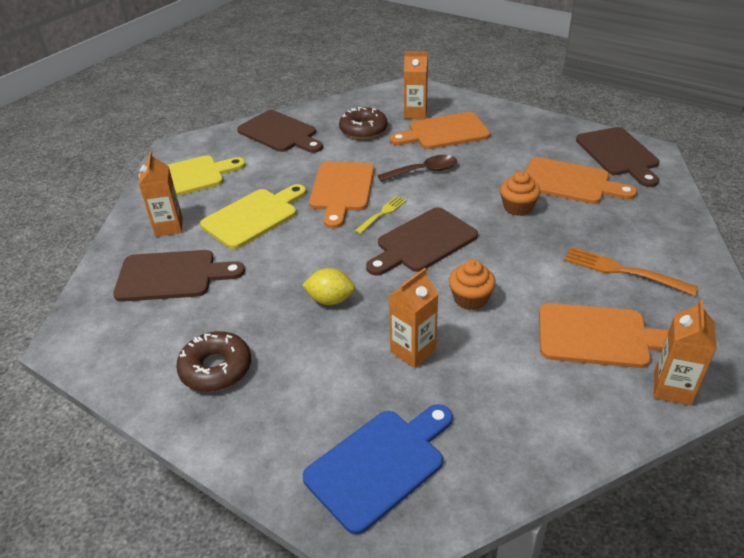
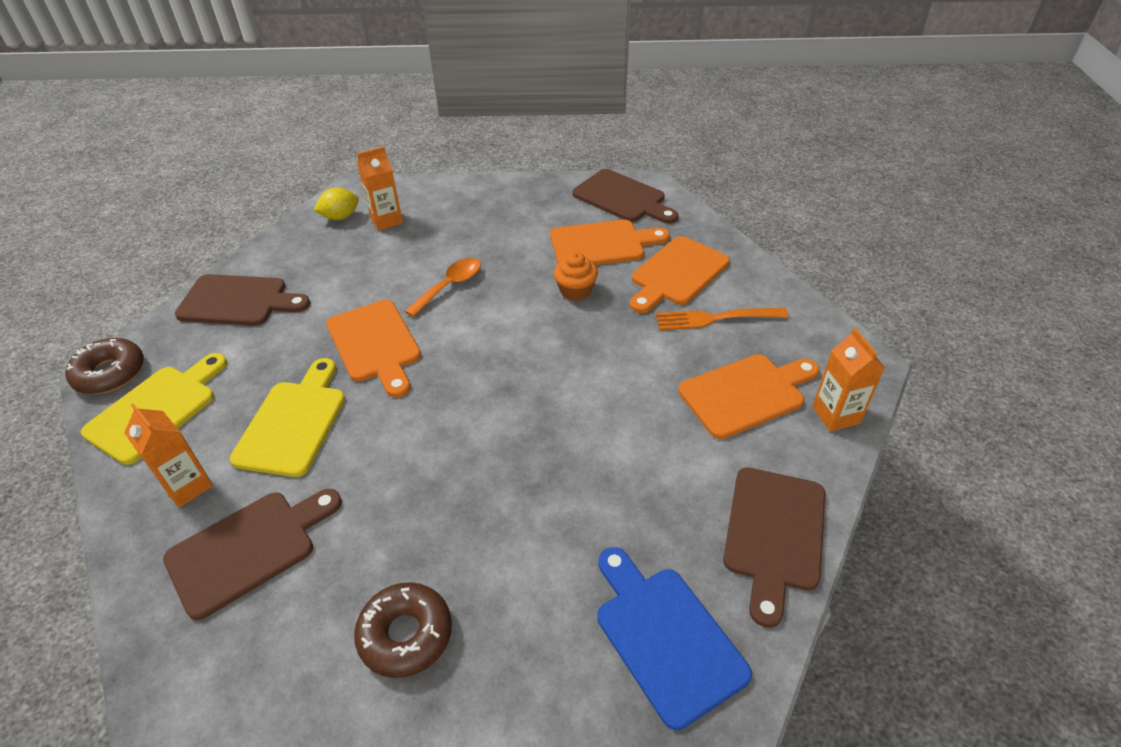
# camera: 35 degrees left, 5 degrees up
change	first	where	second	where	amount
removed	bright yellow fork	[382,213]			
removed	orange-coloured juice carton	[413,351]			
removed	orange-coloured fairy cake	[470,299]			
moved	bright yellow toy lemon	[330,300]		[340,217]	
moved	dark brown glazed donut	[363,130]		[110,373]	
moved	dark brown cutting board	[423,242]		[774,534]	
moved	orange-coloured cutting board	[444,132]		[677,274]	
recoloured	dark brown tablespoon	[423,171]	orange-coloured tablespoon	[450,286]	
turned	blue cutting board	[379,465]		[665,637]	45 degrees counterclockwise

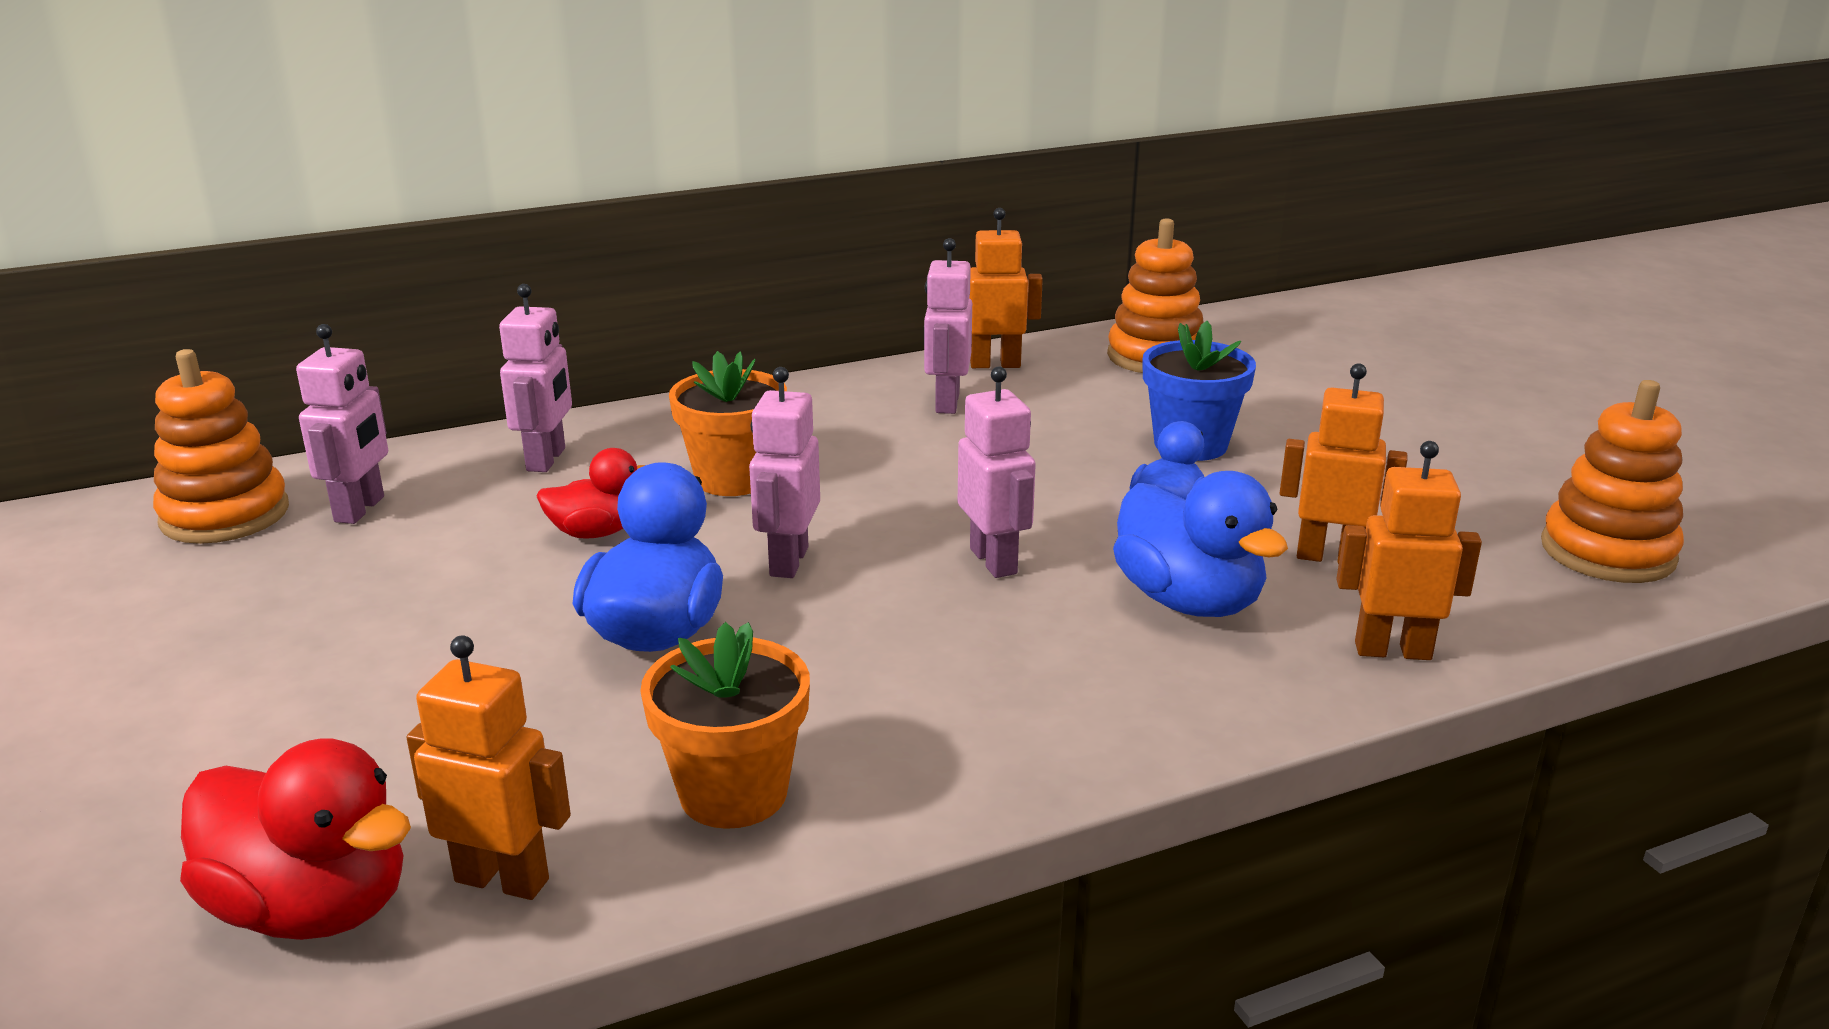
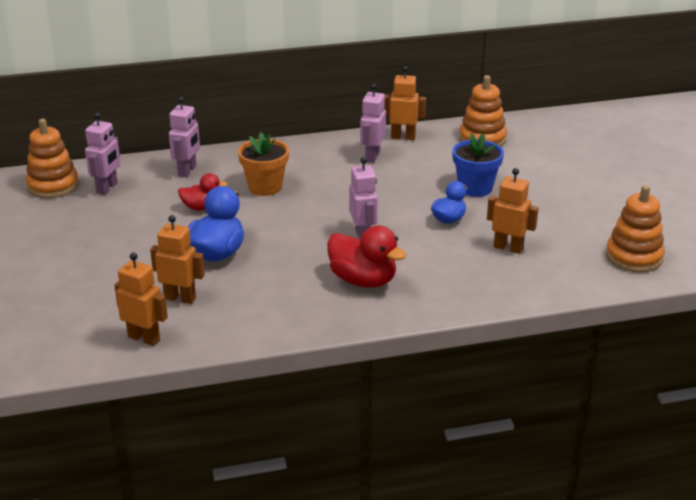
# camera: 10 degrees right, 5 degrees up
change	first	where	second	where	amount
removed	orange-coloured potted plant	[733,793]			
removed	rose-pink toy robot	[788,561]			
removed	blue toy duck	[1188,601]			
moved	crimson toy duck	[313,908]		[363,280]	
moved	orange-coloured toy robot	[1392,650]		[180,298]	

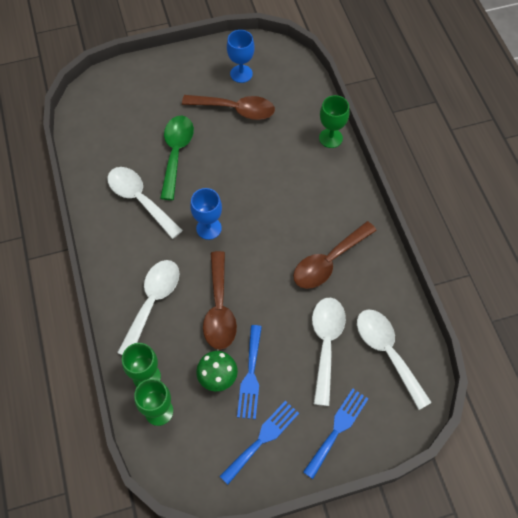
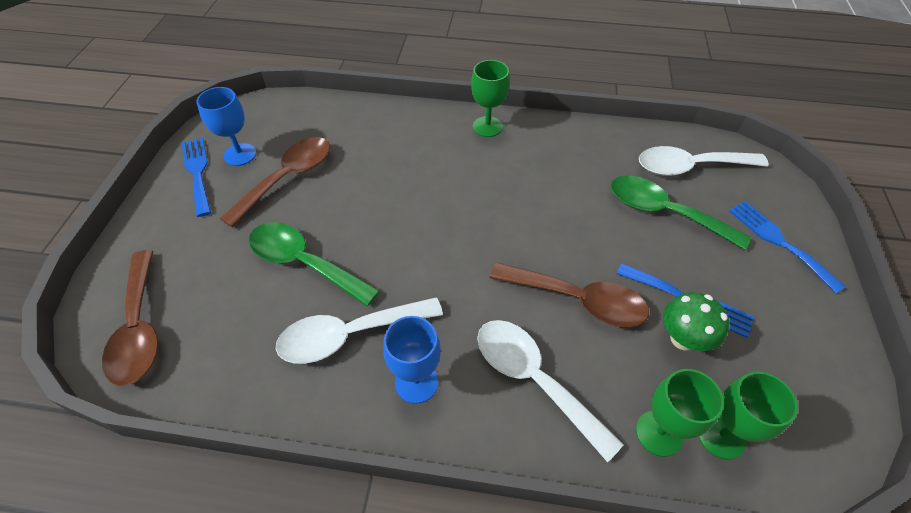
# camera: 65 degrees left, 10 degrees down
change	first	where	second	where	amount
moved	blue goblet	[209,228]		[416,382]	
moved	blue fork	[262,439]		[197,172]	
moved	dark brown tablespoon	[329,261]		[139,327]	
moved	green goblet	[330,138]		[487,127]	
recoloured	pure white tablespoon	[326,344]	green tablespoon	[664,212]	

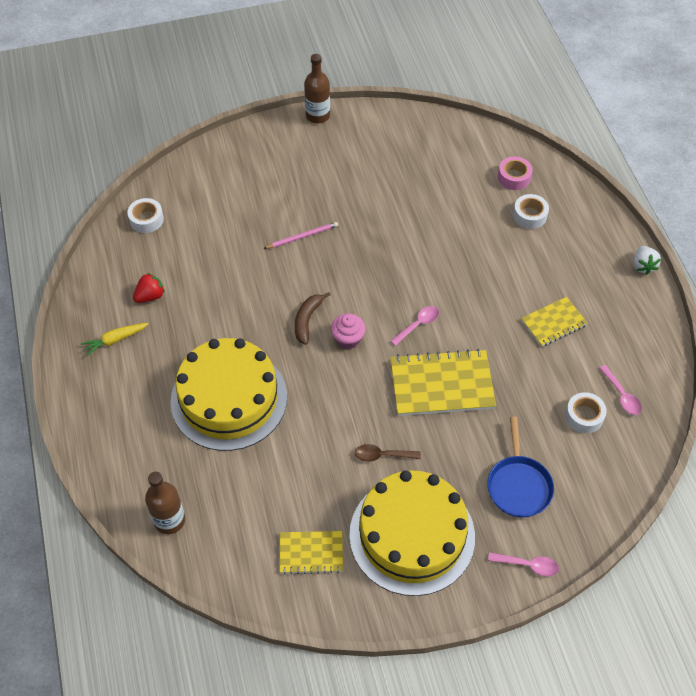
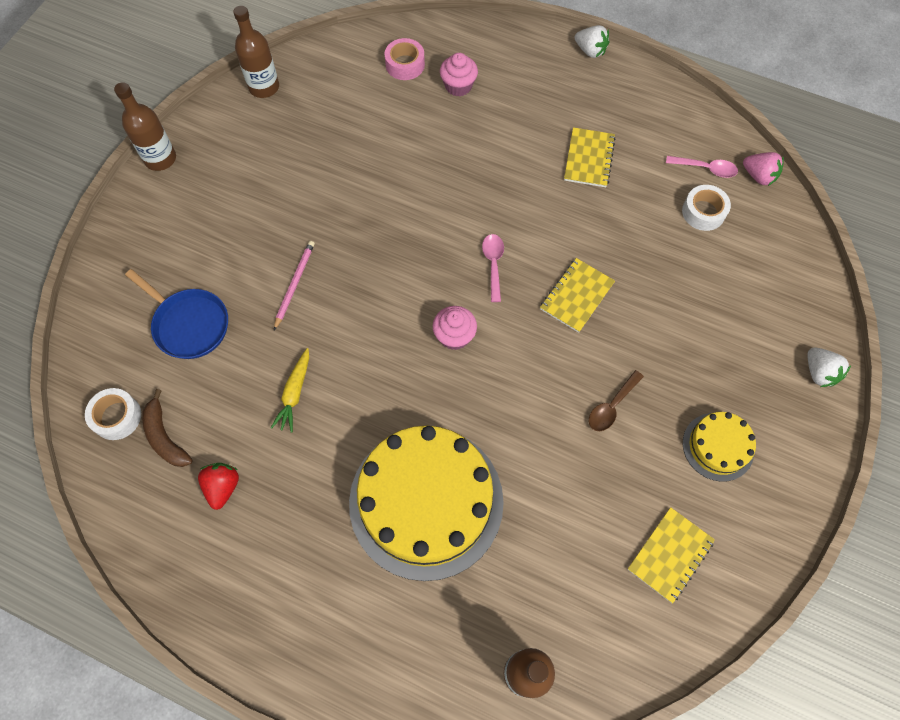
# camera: 50 degrees left, 10 degrees up
change	first	where	second	where	amount
added			dark brown bottle	[264,87]	
added			rose-pink toy strawberry	[758,176]	
moved	bright yellow carrot	[115,340]		[294,393]	
moved	dark brown banana	[307,320]		[165,437]	
moved	blue frying pan	[518,485]		[189,324]	
replaced	rose-pink tablespoon	[528,565]	pure white toy strawberry	[819,373]	
replaced	pure white roll of tape	[529,215]	rose-pink fairy cake	[458,86]	
resized	bright yellow cake	[412,535]		[718,446]	x0.47
resized	bright yellow exercise book	[441,384]		[576,296]	x0.59

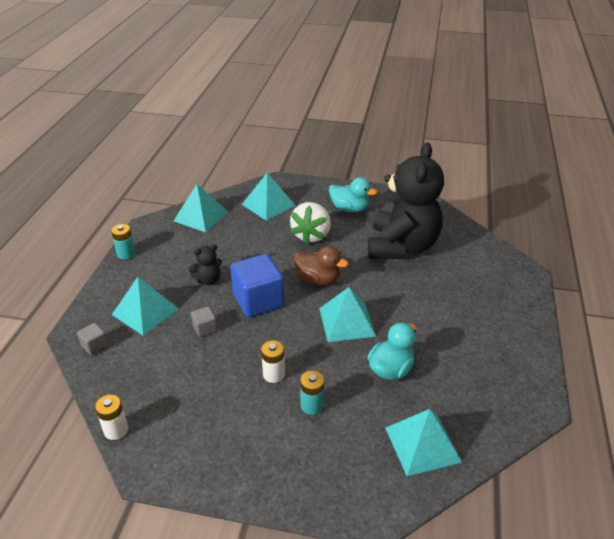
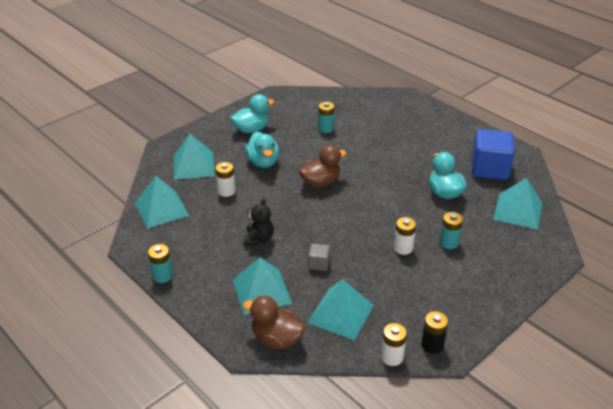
# camera: 55 degrees left, 0 degrees up
change	first	where	second	where	amount
added			pure white AA battery	[226,191]	
added			jet-black AA battery	[432,345]	
moved	blue solid cube	[258,300]		[489,169]	
moved	teal pyramid	[346,322]		[340,314]	
replaced	gray solid cube	[95,346]	dark brown toy duck	[277,339]	
replaced	pure white toy strawberry	[311,235]	teal toy duck	[263,162]	
replaced	jet-black teddy bear	[402,247]	teal AA battery	[326,128]	

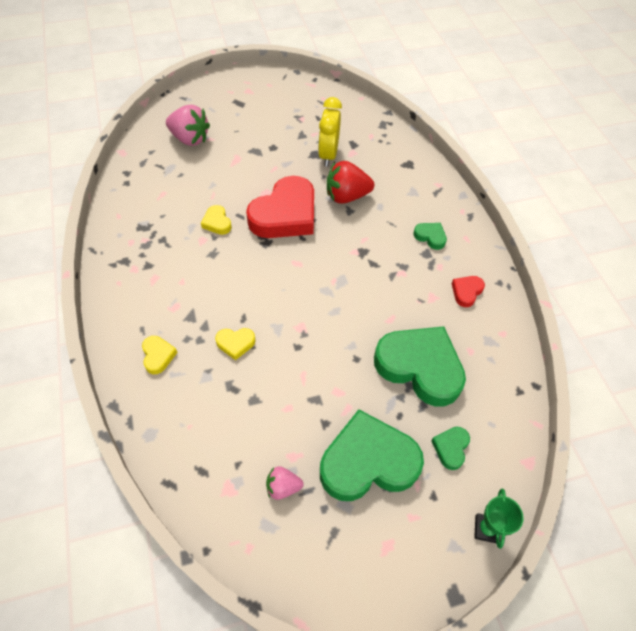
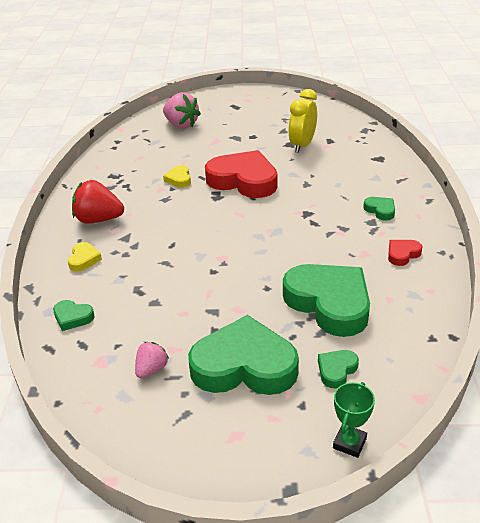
# camera: 20 degrees right, 20 degrees down
change	first	where	second	where	amount
removed	bright yellow heart	[235,343]			
added			green heart	[73,317]	
moved	crimson toy strawberry	[346,196]		[98,220]	
turned	crimson heart	[285,214]		[243,180]	120 degrees counterclockwise
turned	rose-pink toy strawberry	[283,487]		[151,369]	105 degrees clockwise

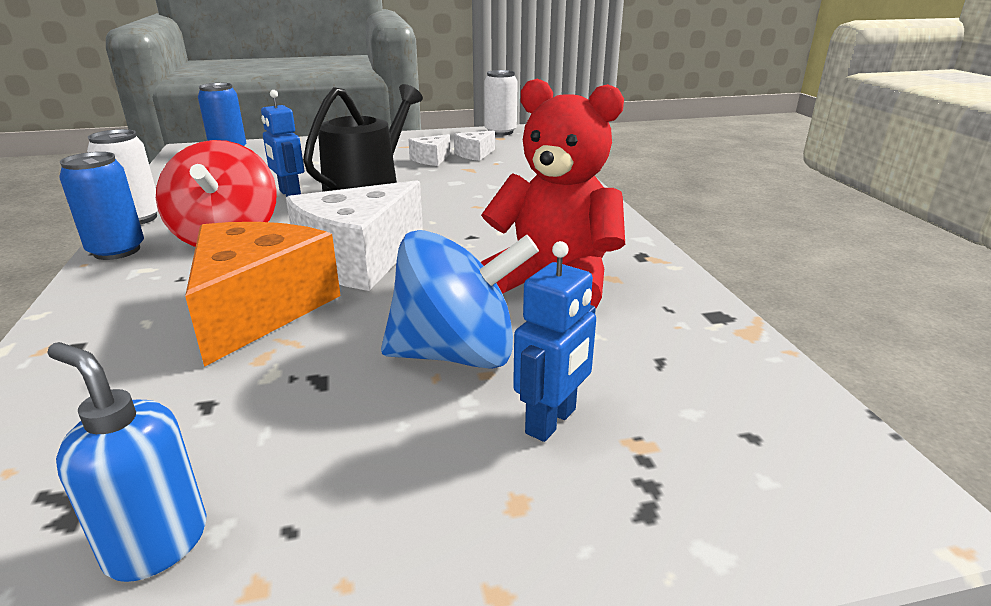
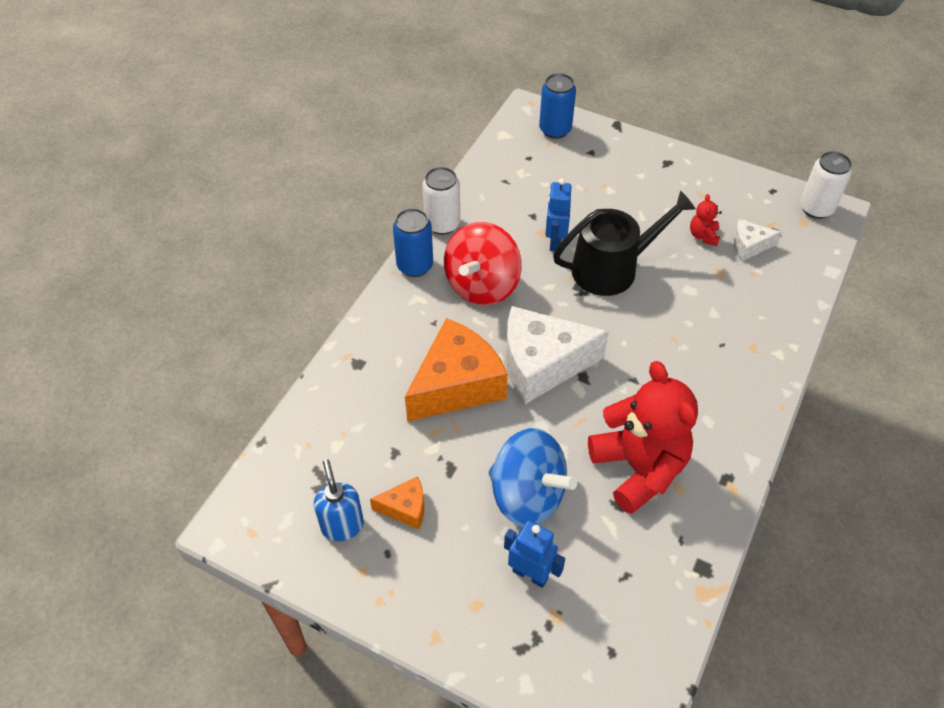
# camera: 40 degrees right, 25 degrees up
change	first	where	second	where	amount
added			orange-coloured cheese	[405,508]	
replaced	pure white cheese	[431,159]	crimson teddy bear	[703,236]	
turned	blue toy robot	[551,421]		[530,574]	135 degrees counterclockwise

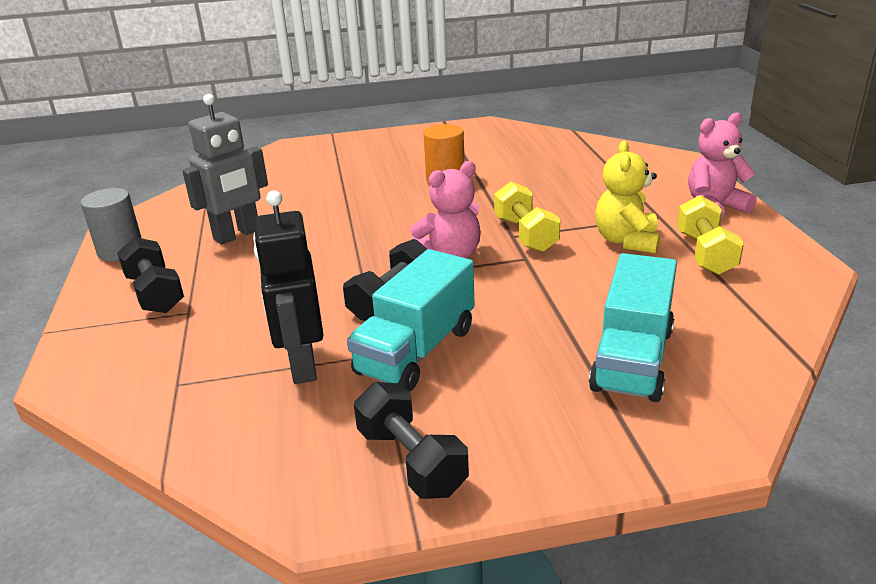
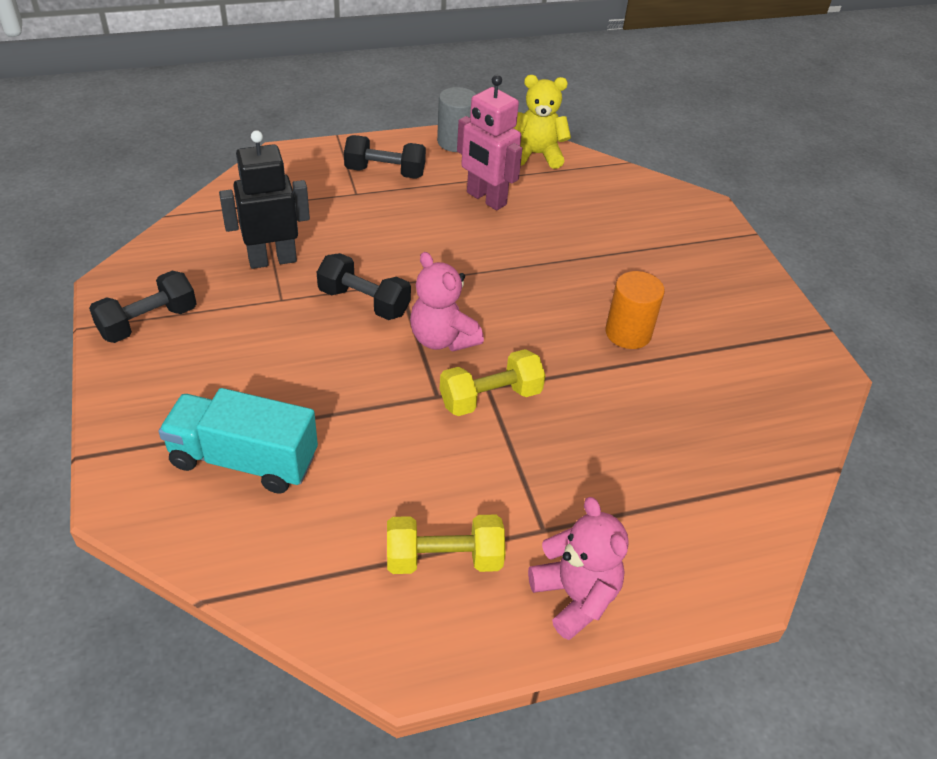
# camera: 80 degrees right, 15 degrees up
change	first	where	second	where	amount
removed	teal lorry	[416,351]			
moved	bright yellow teddy bear	[626,241]		[537,155]	
recoloured	gray toy robot	[237,235]	rose-pink toy robot	[486,199]	
turned	jet-black free weight	[155,293]		[385,172]	45 degrees clockwise

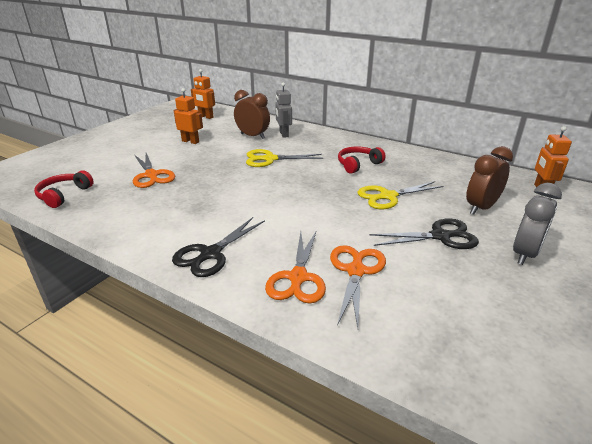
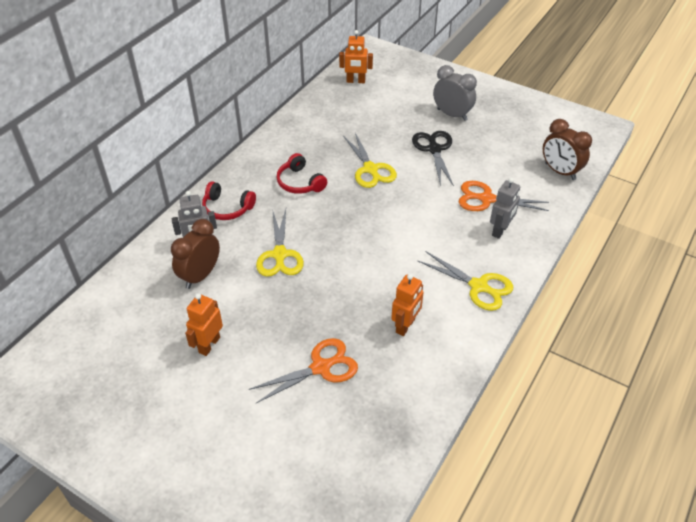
# camera: 90 degrees left, 15 degrees up
change	first	where	second	where	amount
moved	crimson headphones	[64,195]		[227,208]	
moved	orange-coloured toy robot	[205,117]		[405,326]	
moved	dark brown bedside clock	[481,208]		[560,171]	
replaced	orange-coloured scissors	[298,277]	gray toy robot	[500,230]	
recoloured	jet-black scissors	[210,254]	bright yellow scissors	[478,286]	

